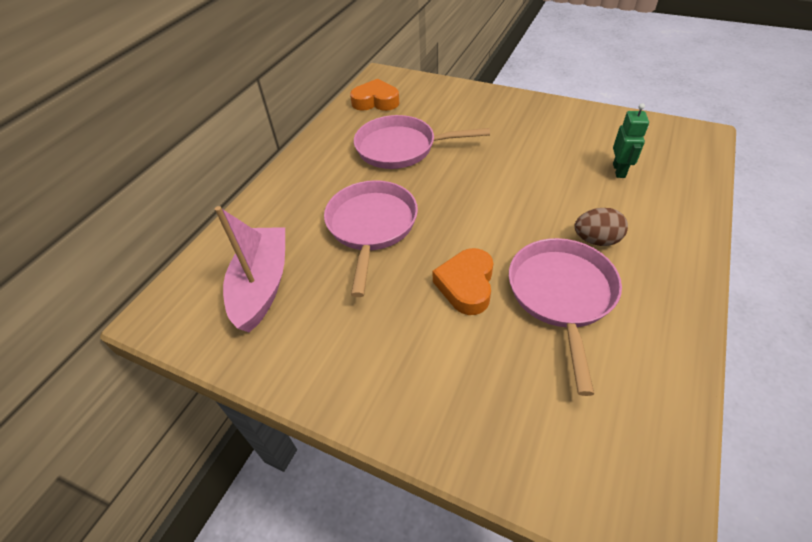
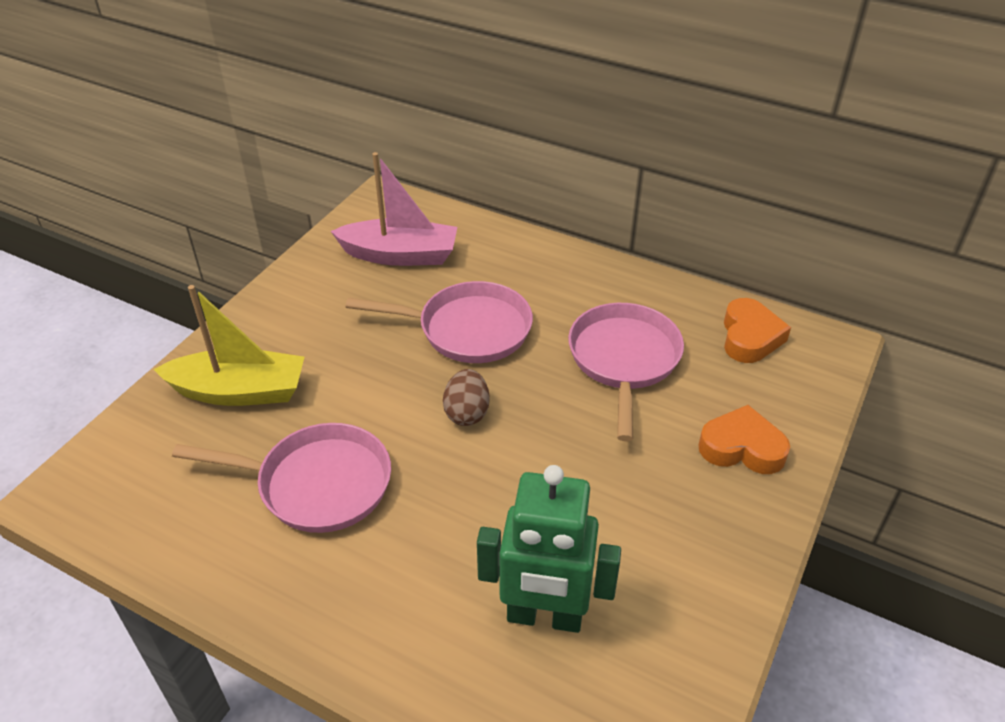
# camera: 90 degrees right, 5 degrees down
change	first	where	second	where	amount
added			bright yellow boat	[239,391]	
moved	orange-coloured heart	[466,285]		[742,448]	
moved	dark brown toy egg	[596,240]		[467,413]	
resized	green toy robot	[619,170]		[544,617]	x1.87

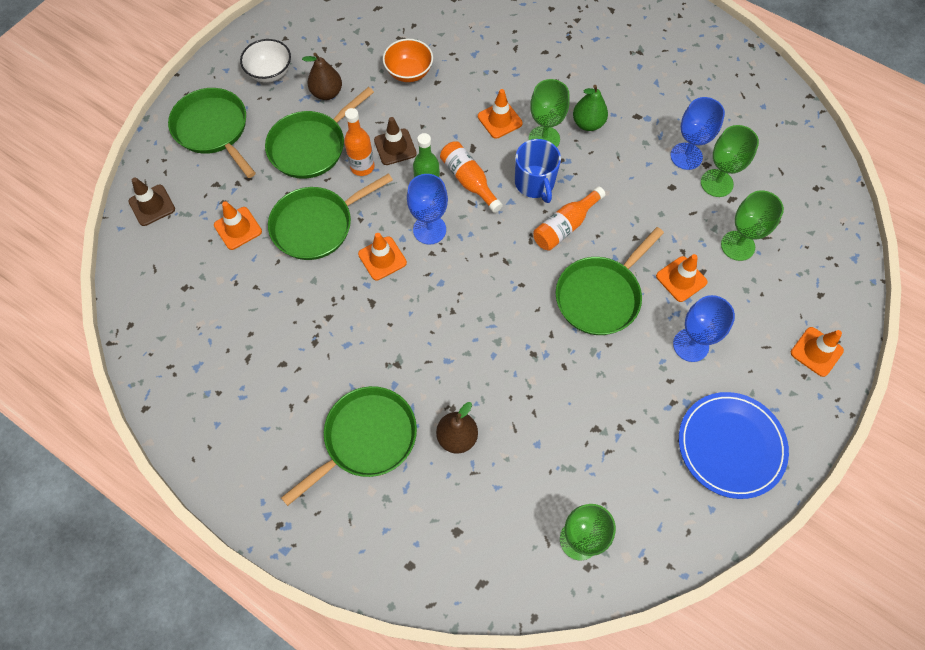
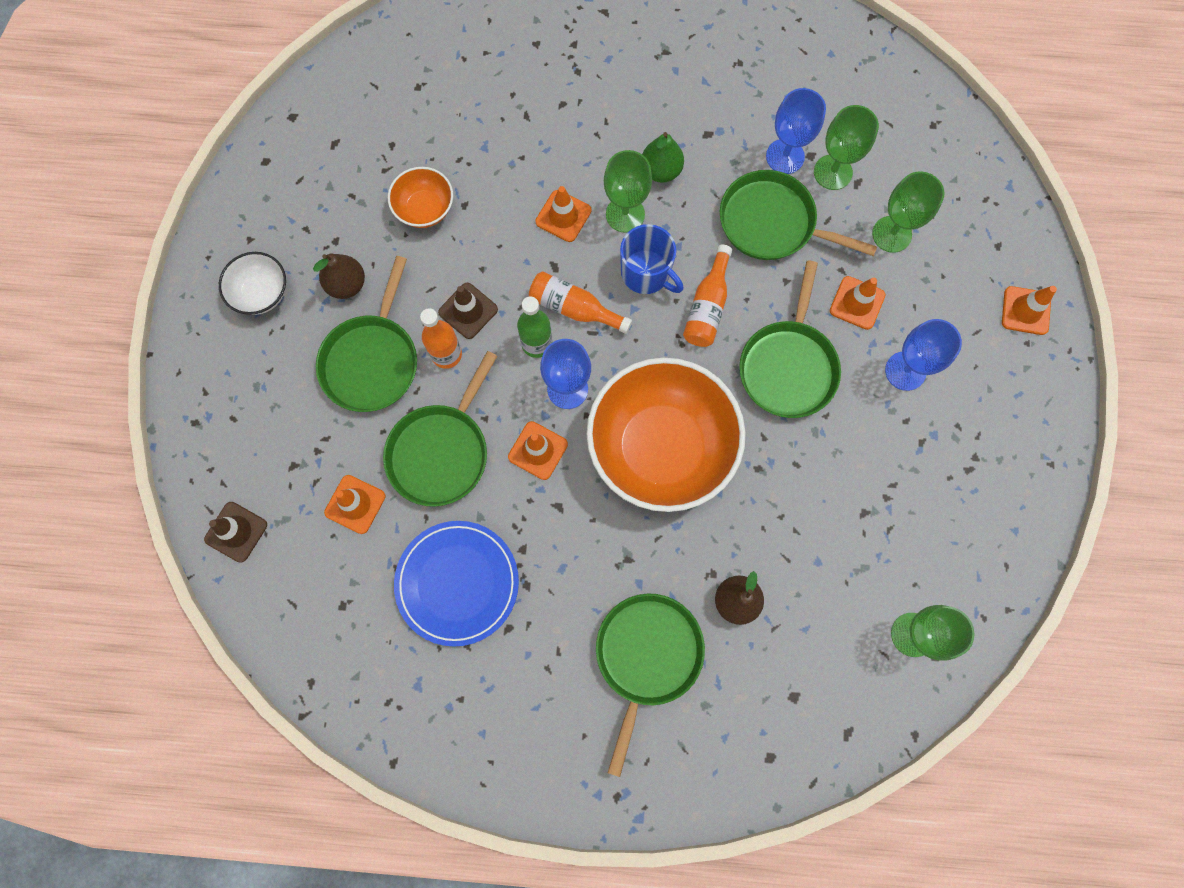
# camera: 30 degrees left, 10 degrees up
change	first	where	second	where	amount
added			orange-coloured serving bowl	[661,447]	
moved	green frying pan	[213,129]		[771,223]	
moved	blue dinner plate	[731,446]		[457,583]	

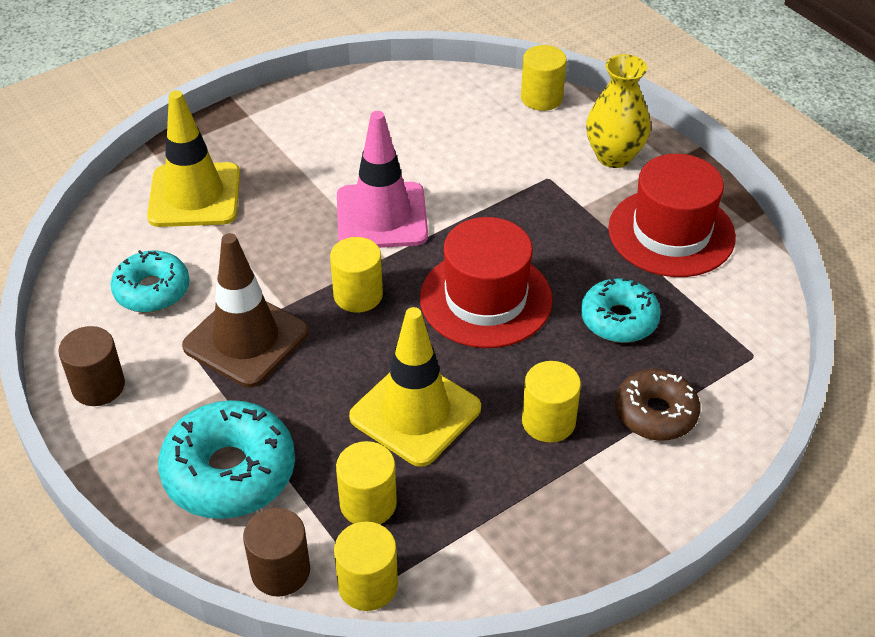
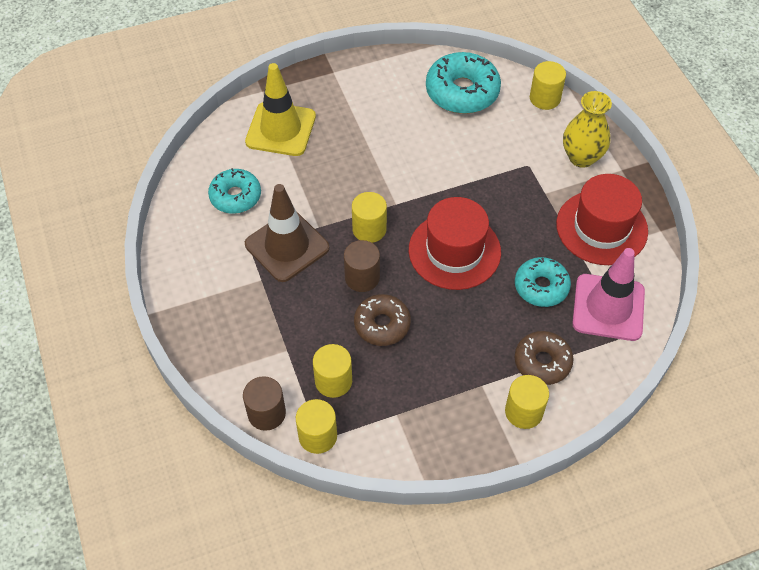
# camera: 15 degrees right, 10 degrees up
change	first	where	second	where	amount
moved	dark brown solid cylinder	[98,386]		[362,277]	
moved	teal glazed donut	[229,472]		[462,92]	
moved	rose-pink traffic cone	[381,216]		[608,307]	
moved	bright yellow solid cylinder	[548,421]		[523,412]	
replaced	bright yellow traffic cone	[415,413]	dark brown glazed donut	[382,324]	

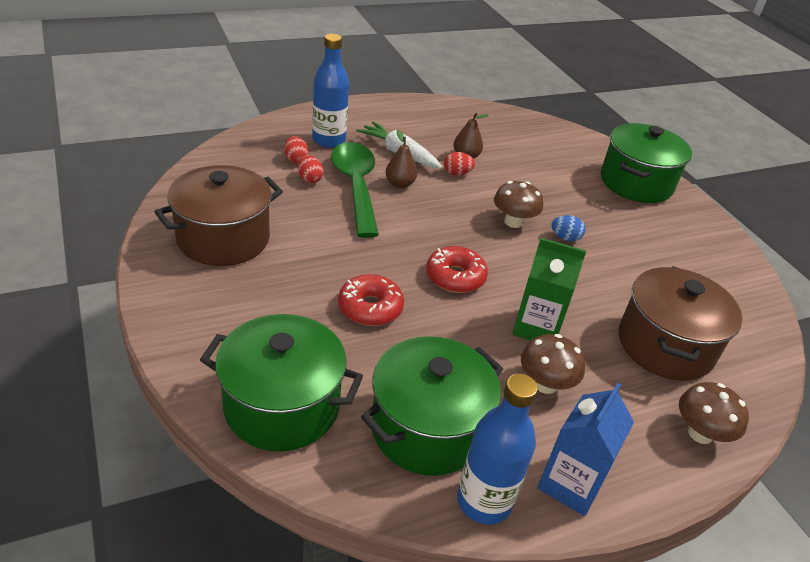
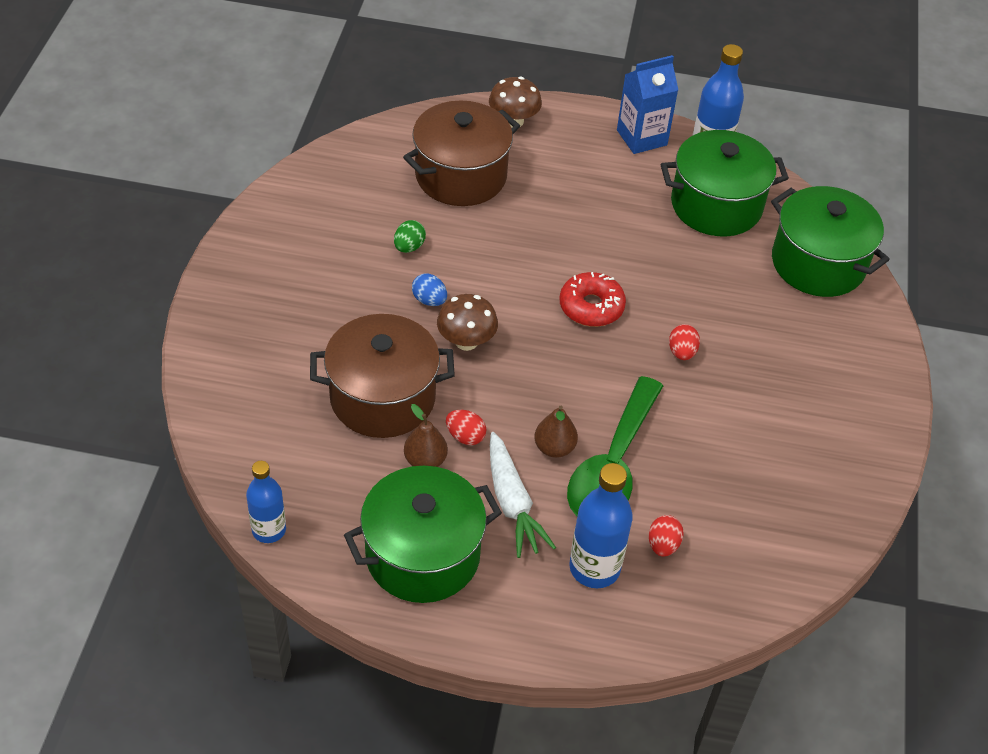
# camera: 145 degrees left, 10 degrees up
change	first	where	second	where	amount
removed	crimson glazed donut	[370,308]			
removed	green juice carton	[536,327]			
removed	dark brown toadstool	[545,384]			
added			blue bottle	[269,530]	
added			green toy egg	[409,247]	
moved	dark brown cooking pot	[223,238]		[382,398]	
moved	crimson toy egg	[310,179]		[682,352]	
moved	green cooking pot	[636,183]		[422,555]	

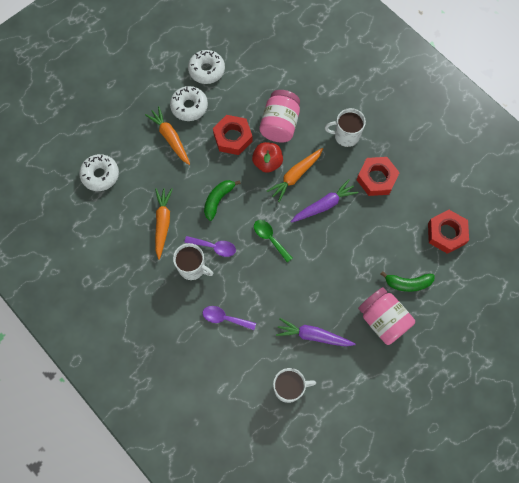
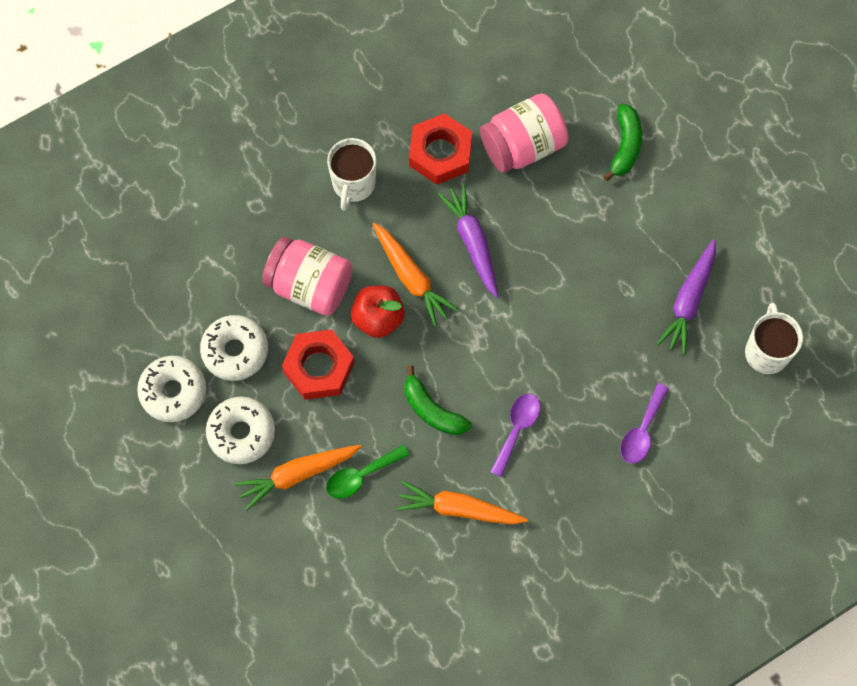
# camera: 80 degrees left, 0 degrees up
change	first	where	second	where	amount
removed	pure white coffee mug	[192,268]			
removed	crimson nut	[446,233]			
moved	pure white glazed donut	[100,175]		[235,351]	
moved	green tablespoon	[270,238]		[361,476]	
moved	rose-pink preserve jar	[383,320]		[523,146]	

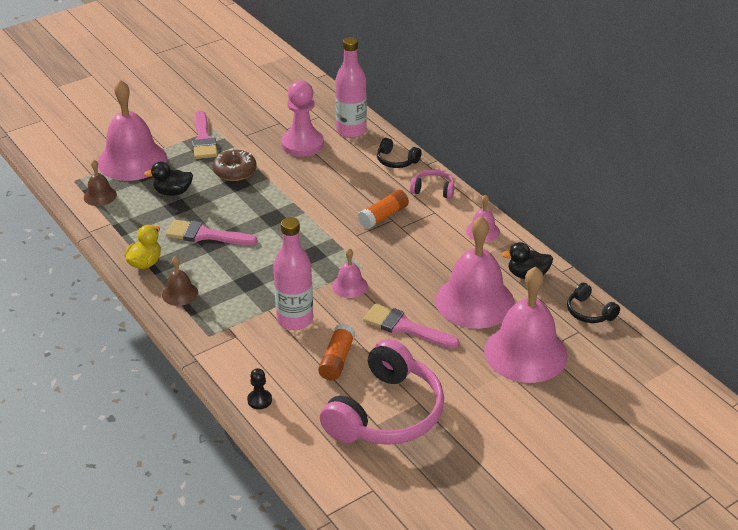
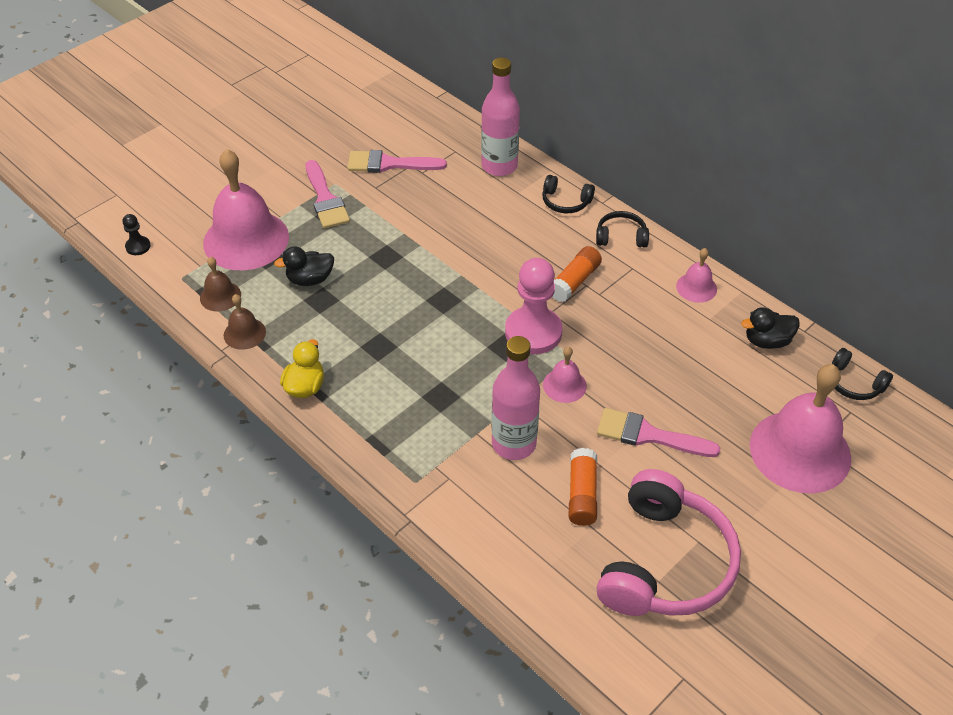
# camera: 10 degrees left, 10 degrees up
change	first	where	second	where	amount
removed	dark brown glazed donut	[235,171]			
removed	rose-pink hand bell	[474,301]			
moved	dark brown hand bell	[180,293]		[244,333]	
moved	rose-pink paintbrush	[205,235]		[389,164]	
moved	jet-black chess pawn	[259,400]		[138,246]	
moved	rose-pink chess pawn	[302,144]		[533,332]	
recoloured	rose-pink headphones	[433,190]	jet-black headphones	[621,237]	

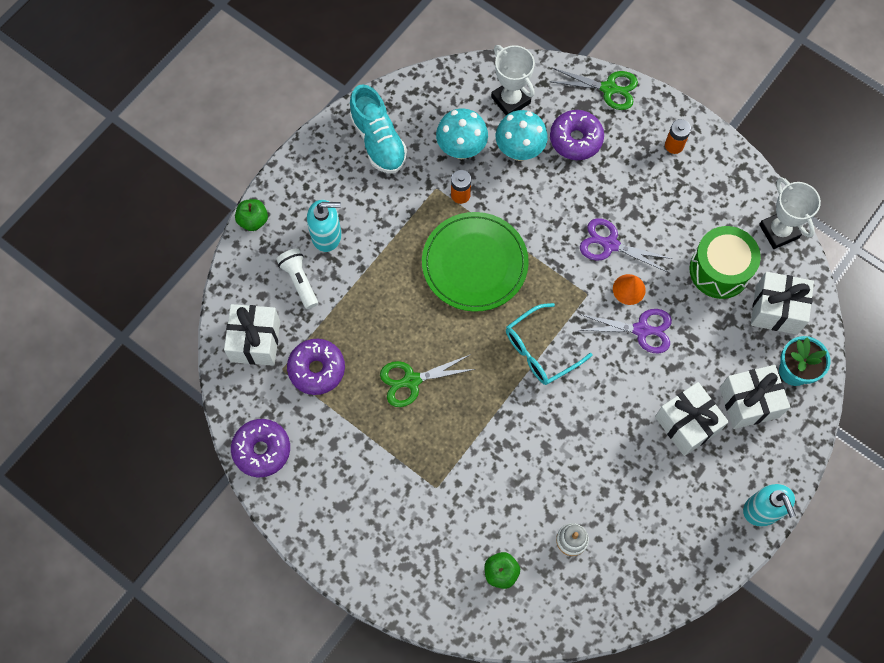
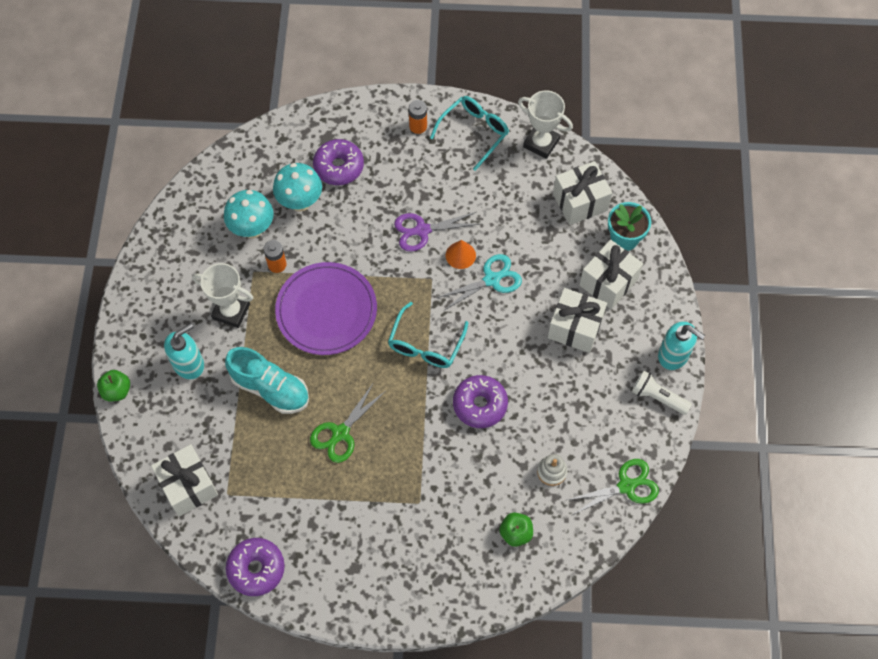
# camera: 35 degrees left, 5 degrees down
change	first	where	second	where	amount
removed	green drum	[719,270]			
added			teal spectacles	[474,133]	
moved	pure white pocket torch	[299,281]		[658,397]	
moved	royal purple glazed donut	[317,369]		[480,404]	
moved	teal lace-up shoe	[378,141]		[270,388]	
moved	pure white award cup	[510,100]		[231,311]	
moved	green scissors	[608,88]		[626,486]	
recoloured	green dinner plate	[474,263]	royal purple dinner plate	[326,310]	
recoloured	royal purple scissors	[641,330]	teal scissors	[491,279]	

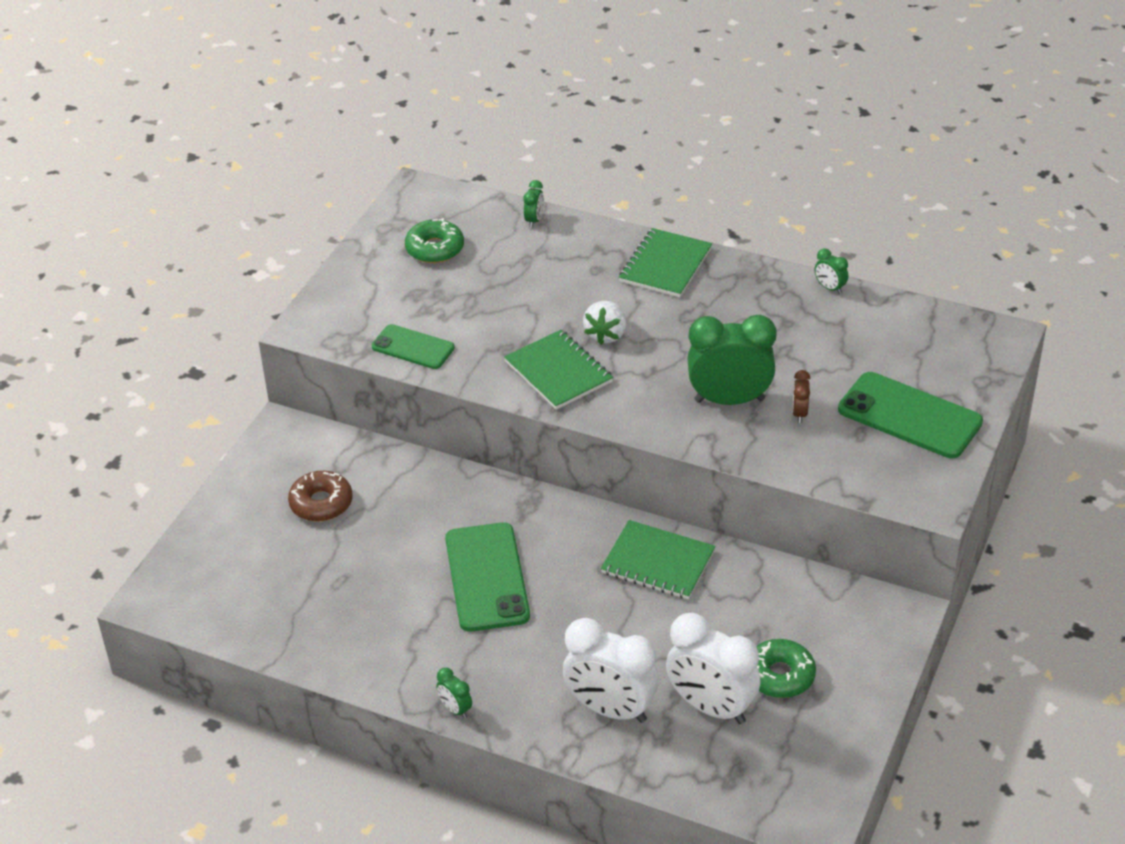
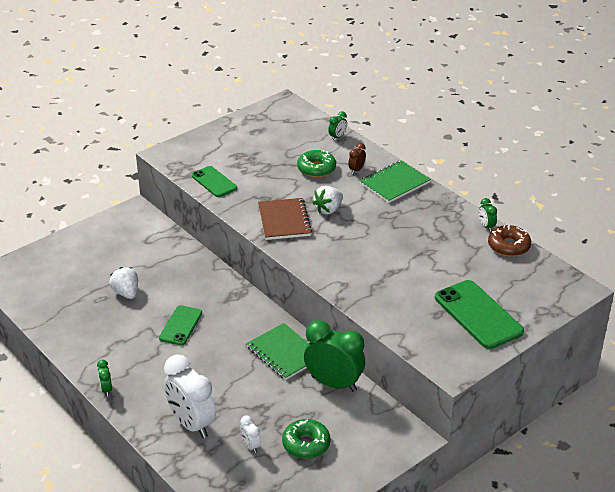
# camera: 25 degrees right, 5 degrees down
change	first	where	second	where	amount
added			pure white toy strawberry	[126,293]	
moved	dark brown glazed donut	[321,503]		[508,246]	
moved	green glazed donut	[435,249]		[316,169]	
moved	green bedside clock	[729,400]		[334,383]	
moved	dark brown bedside clock	[799,413]		[356,170]	
recoloured	green exercise book	[558,372]	dark brown exercise book	[284,220]	
resized	green phone	[487,577]		[181,325]	x0.61
resized	pure white bedside clock	[711,707]		[250,446]	x0.43

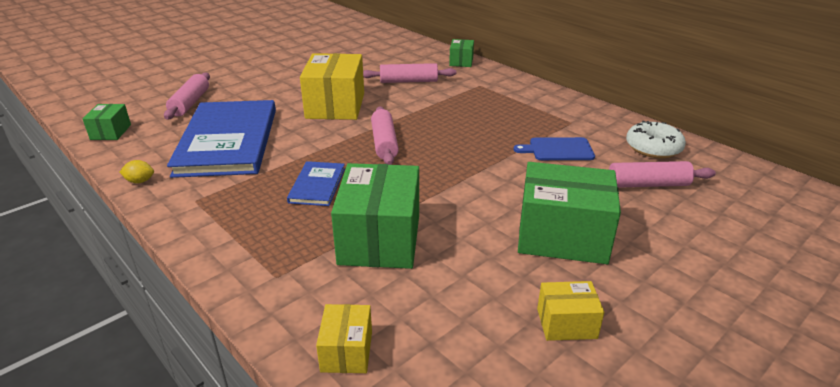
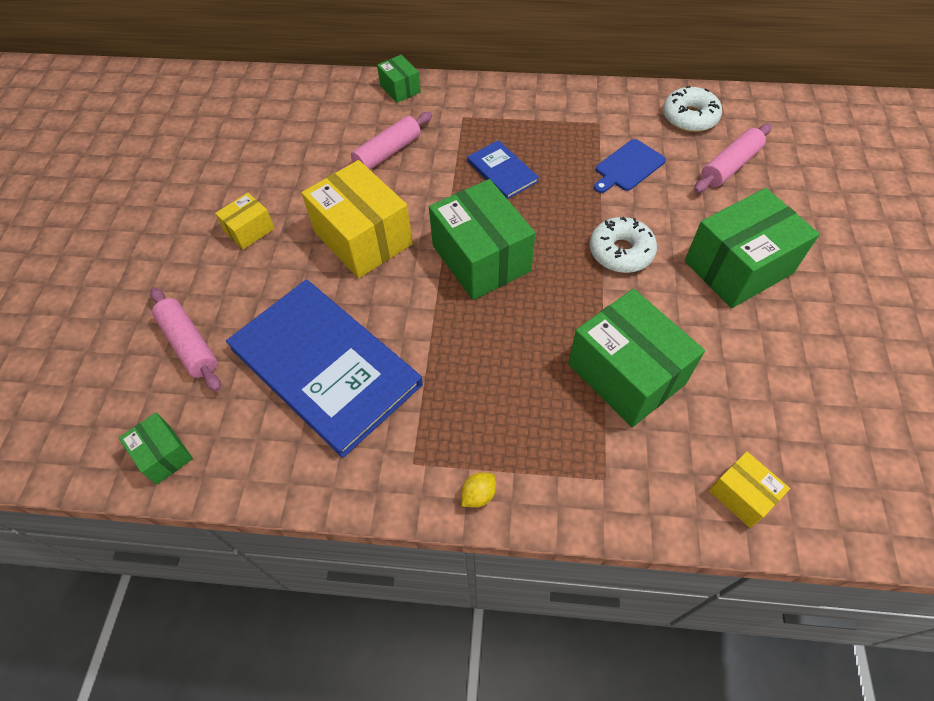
# camera: 40 degrees left, 25 degrees up
change	first	where	second	where	amount
added			pure white glazed donut	[621,252]	
moved	bright yellow toy lemon	[140,181]		[478,495]	
moved	blue book	[317,185]		[502,171]	
moved	bright yellow parcel	[566,323]		[249,230]	
replaced	rose-pink dough roller	[384,143]	green parcel	[481,258]	

